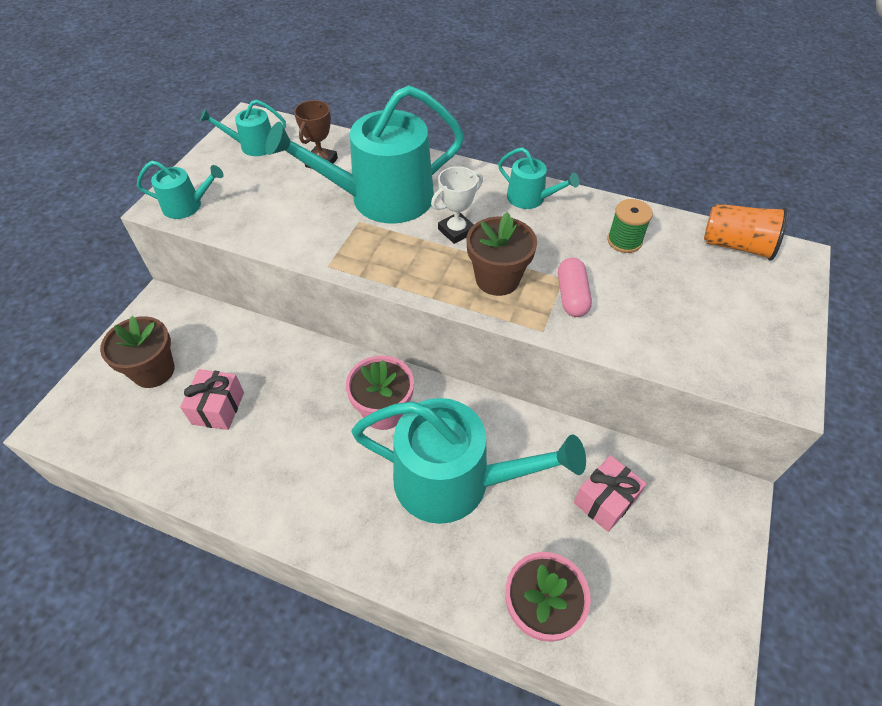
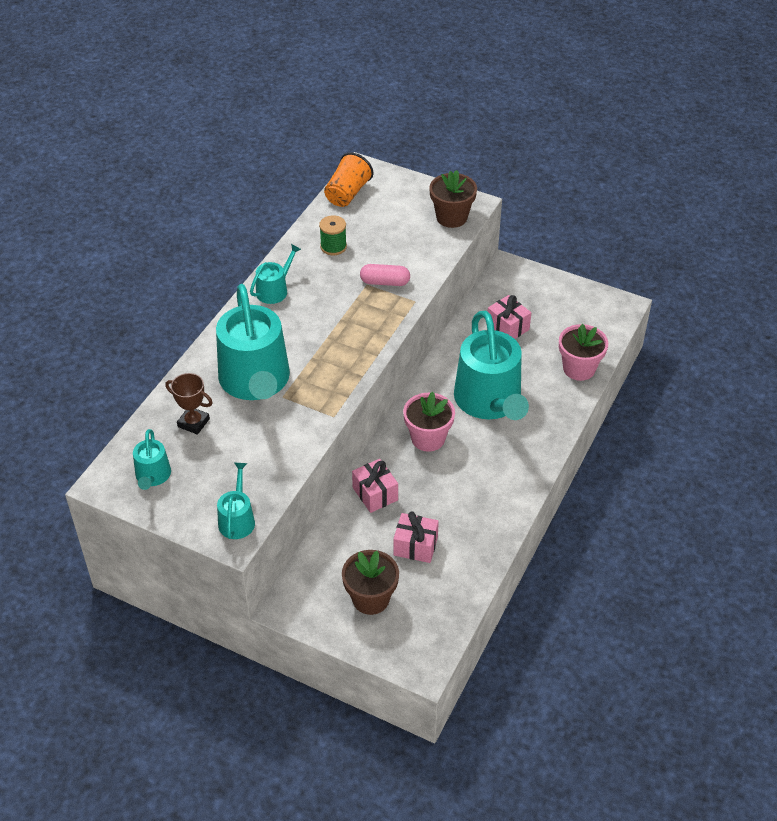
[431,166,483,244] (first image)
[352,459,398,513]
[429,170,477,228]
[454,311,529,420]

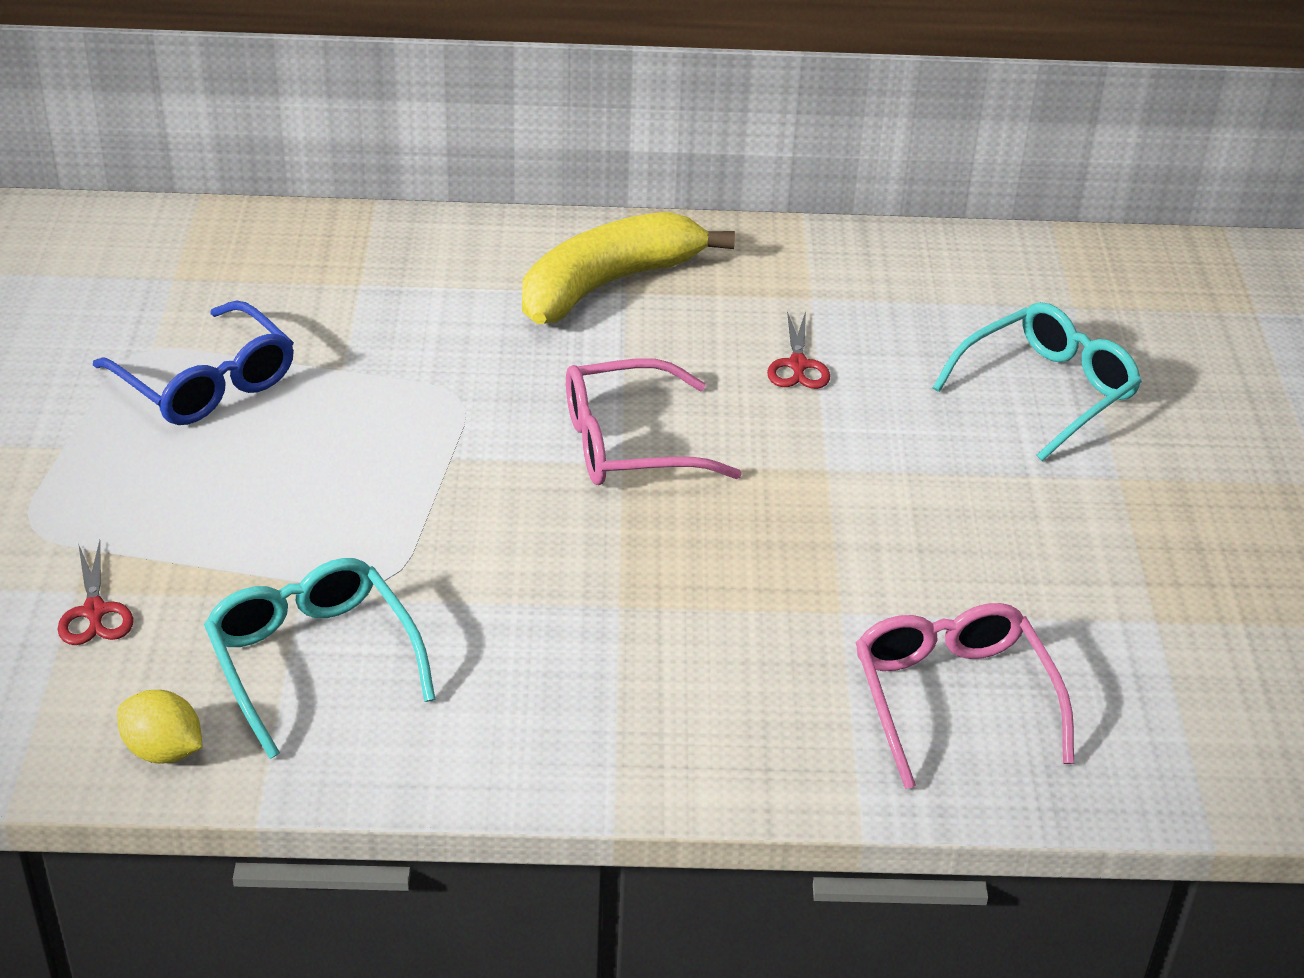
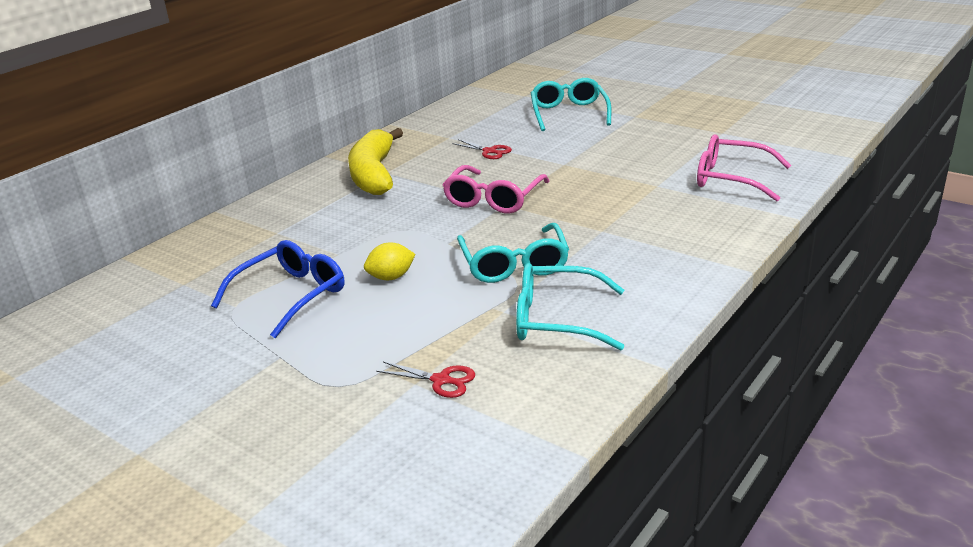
[457,223,569,283]
[364,243,416,280]
[211,240,344,338]

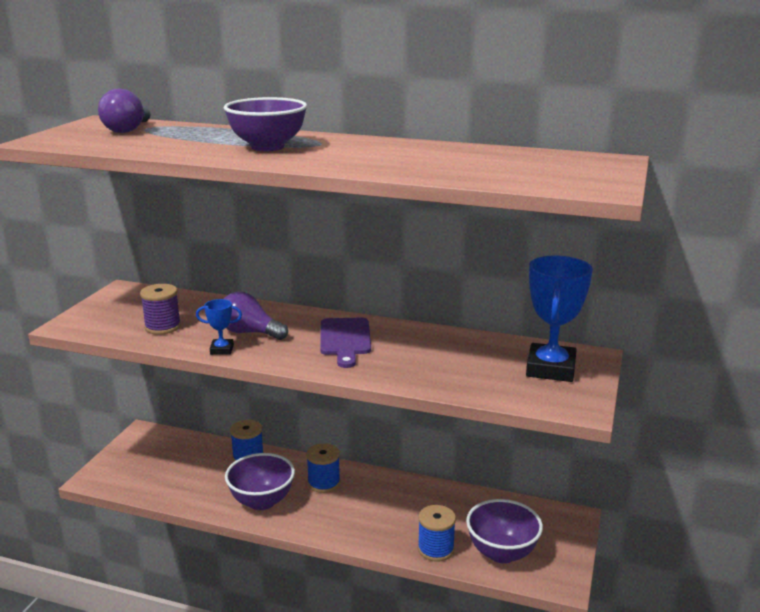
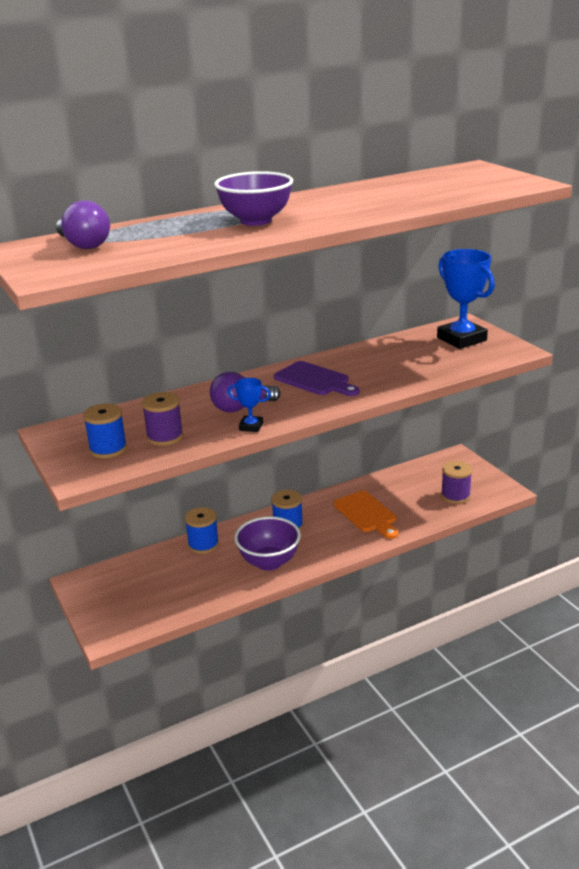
[334,491,398,539]
[83,403,127,459]
[441,461,472,504]
[227,378,271,432]

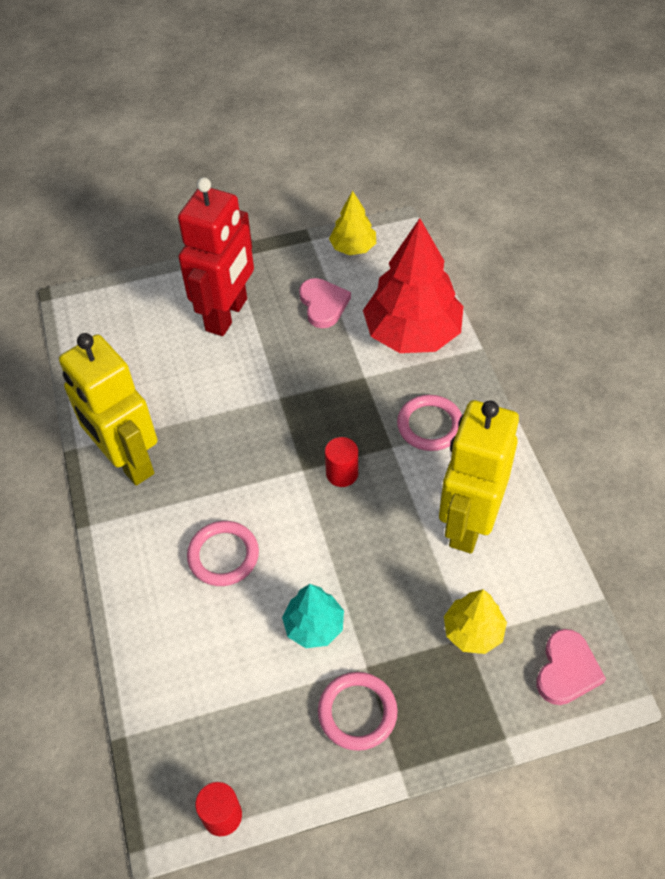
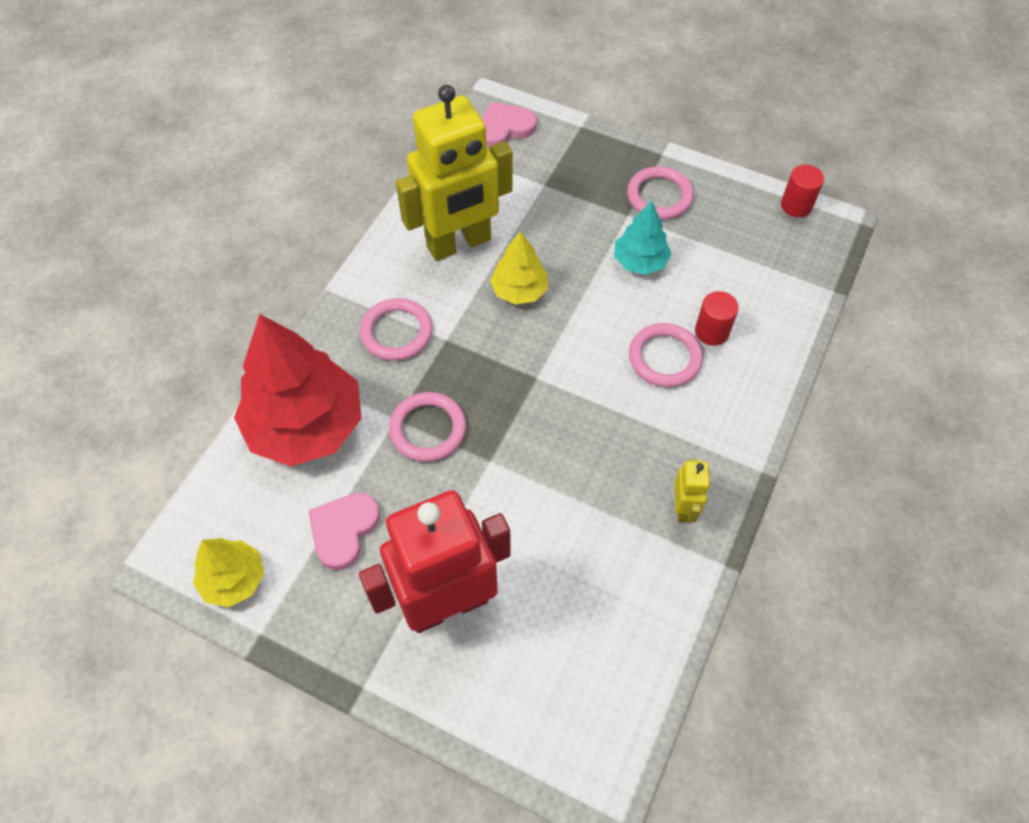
[389,392,466,462]
[695,291,739,346]
[490,231,548,305]
[674,459,710,522]

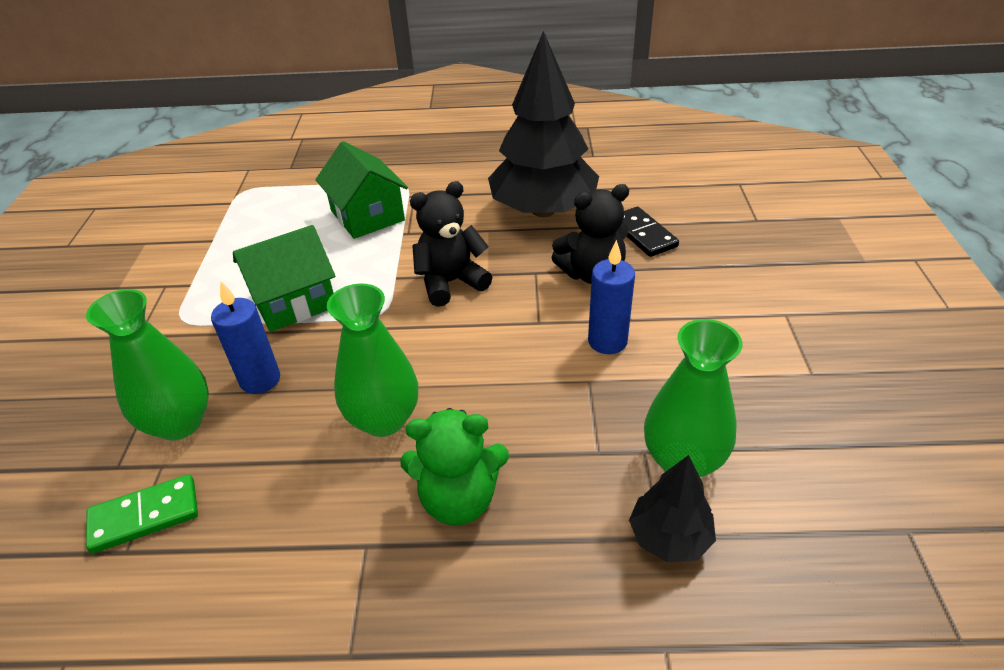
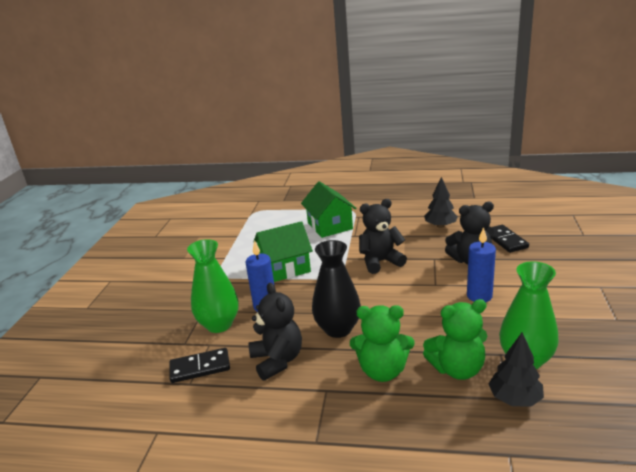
[249,283,302,381]
[423,299,487,380]
[169,348,230,383]
[312,240,361,338]
[424,177,458,228]

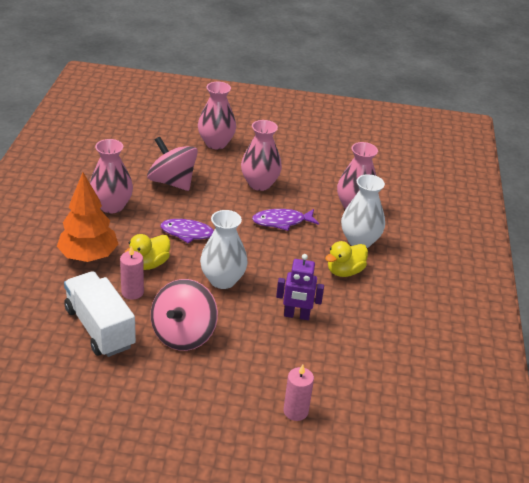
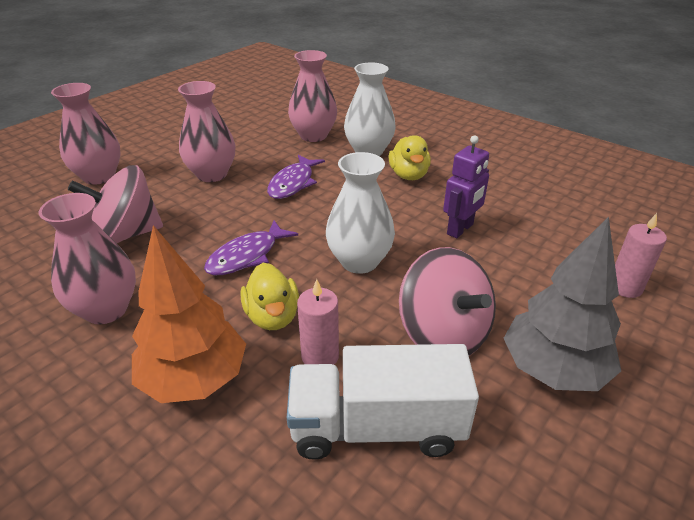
[504,217,621,391]

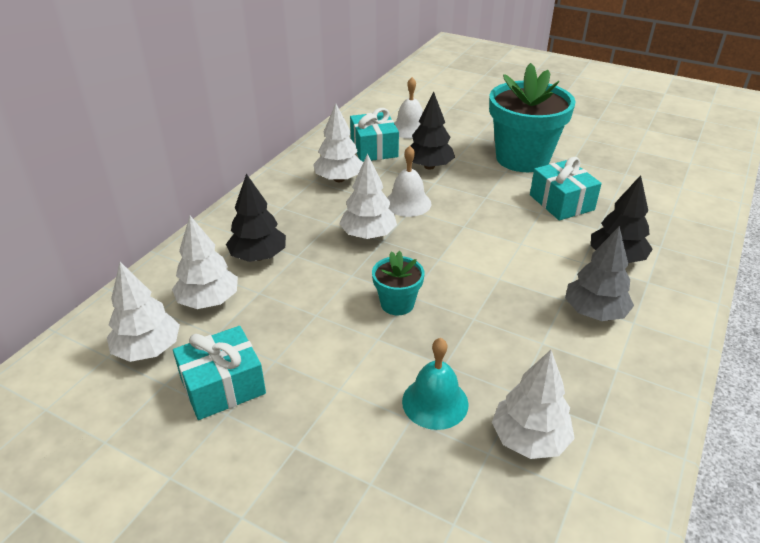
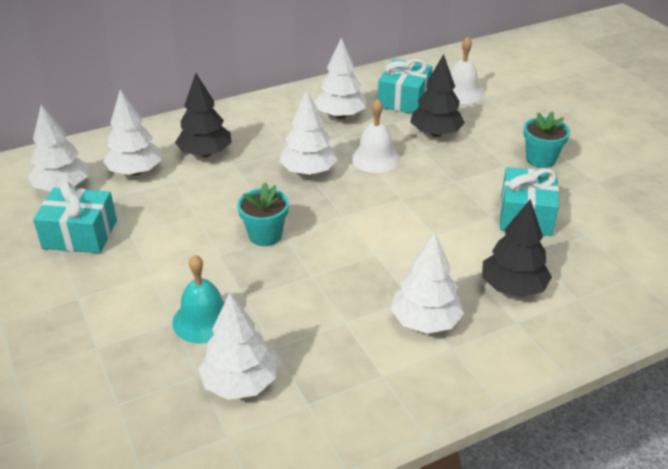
[391,232,464,334]
[523,111,570,168]

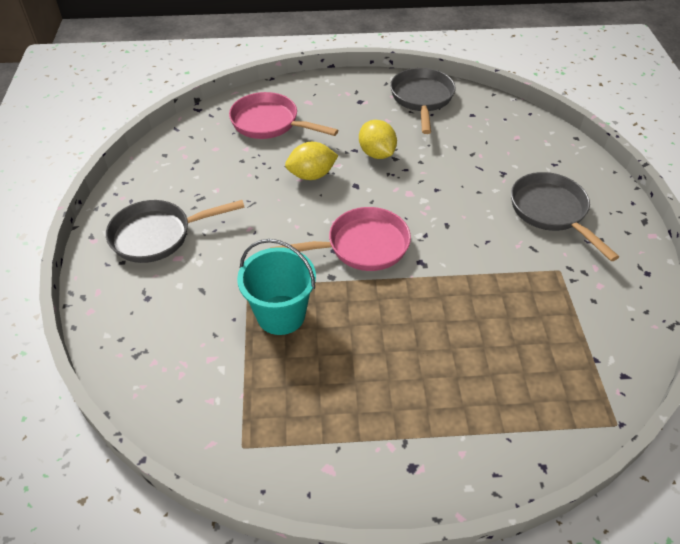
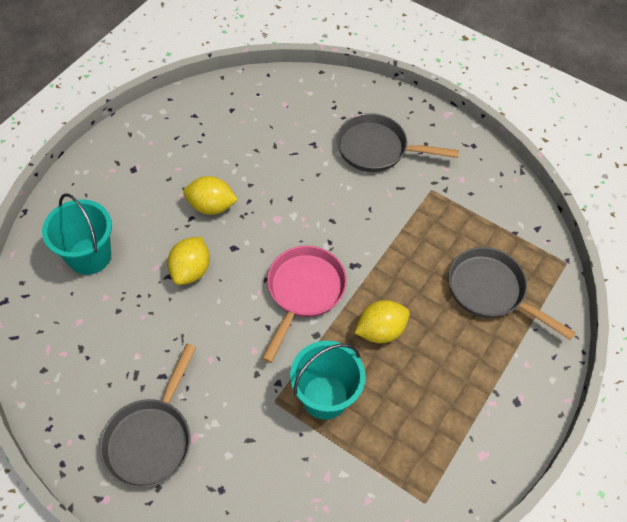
[355,300,410,343]
[448,247,576,340]
[42,193,112,275]

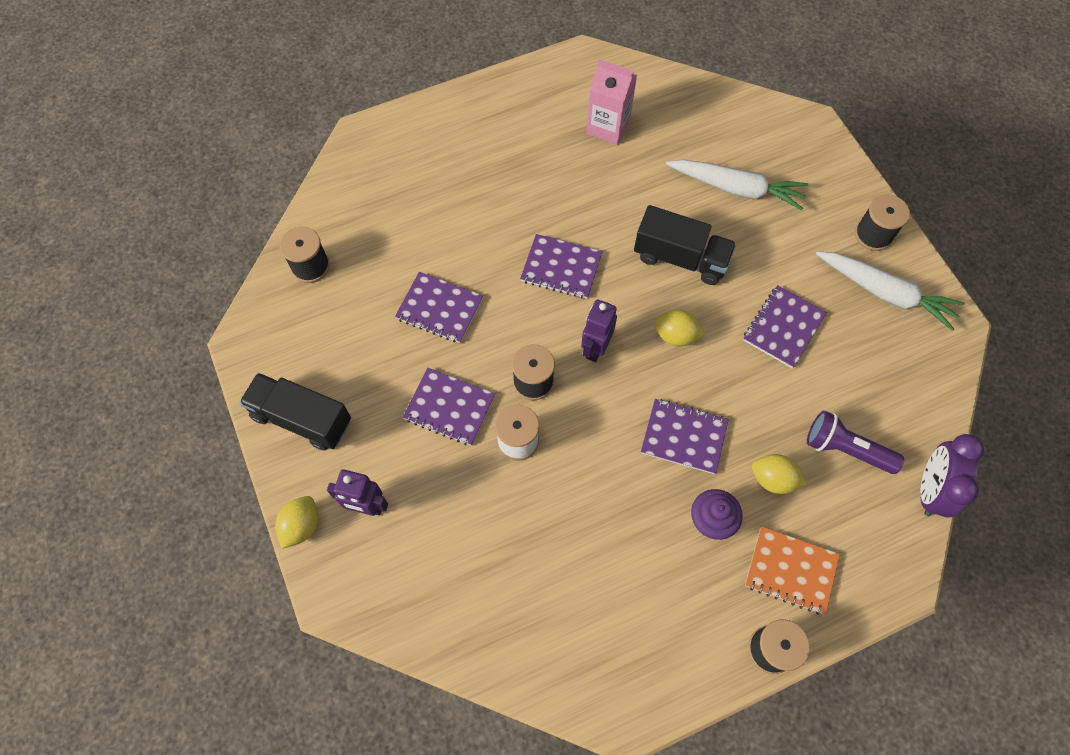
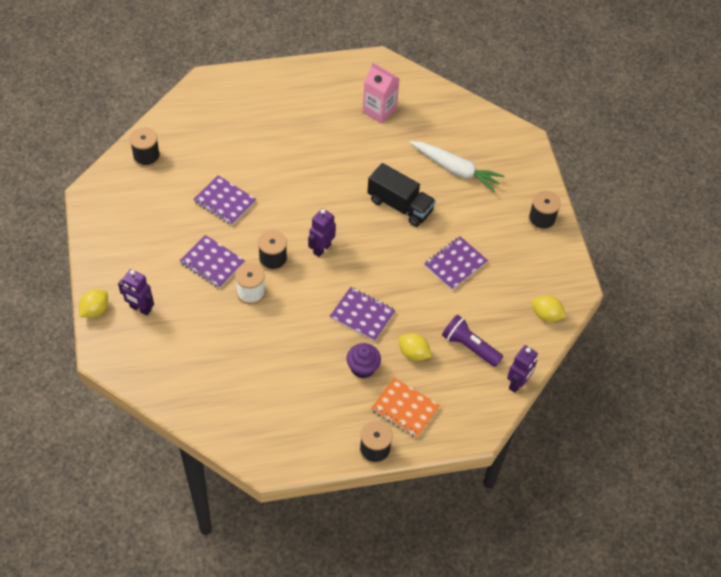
[239,373,351,451] (first image)
[520,234,603,299] (first image)
[816,251,964,331] (first image)
[532,295,566,322]
[507,345,538,393]

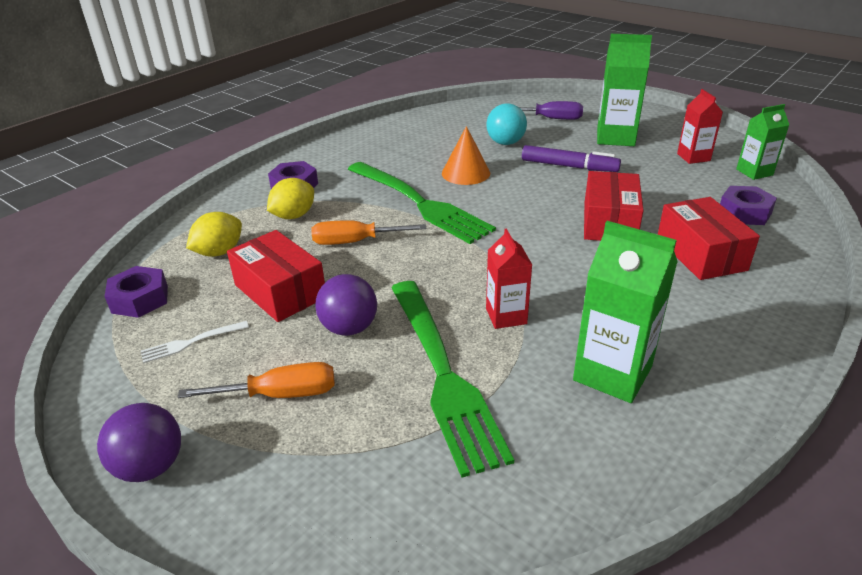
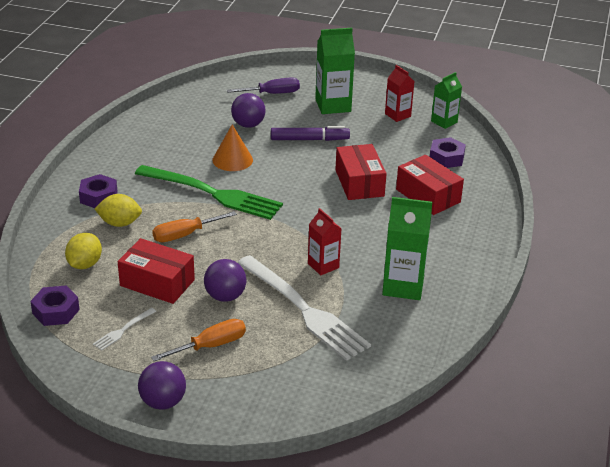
[237,255,371,361]
[231,93,266,128]
[95,194,142,227]

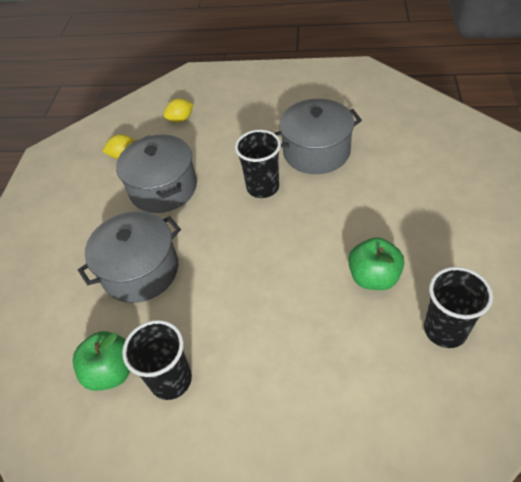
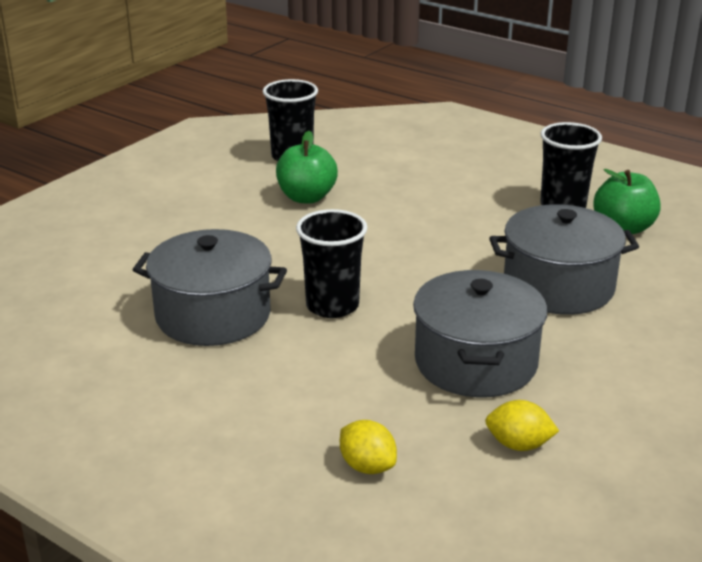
[340,420,397,474]

